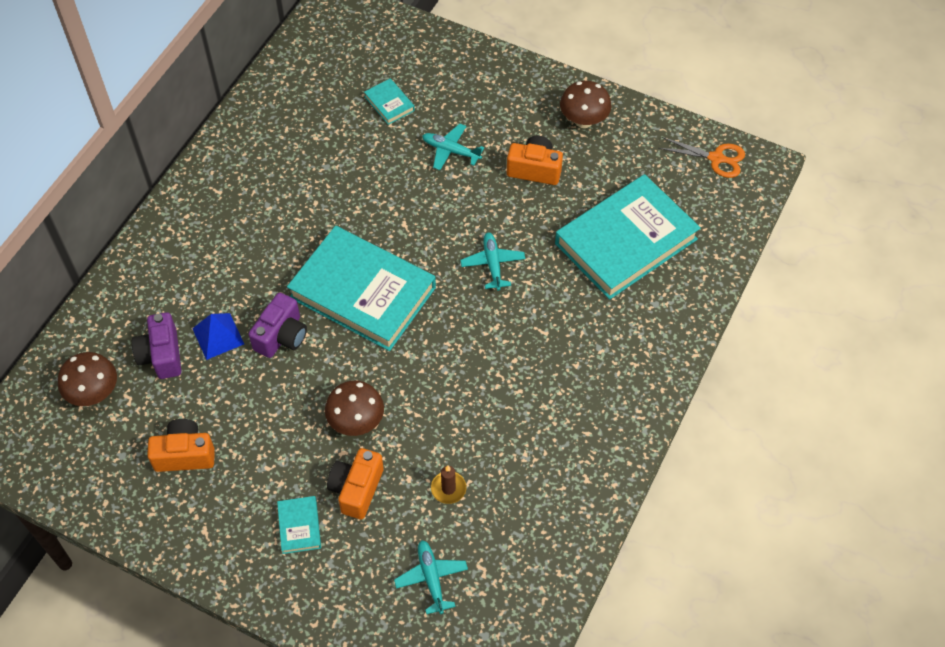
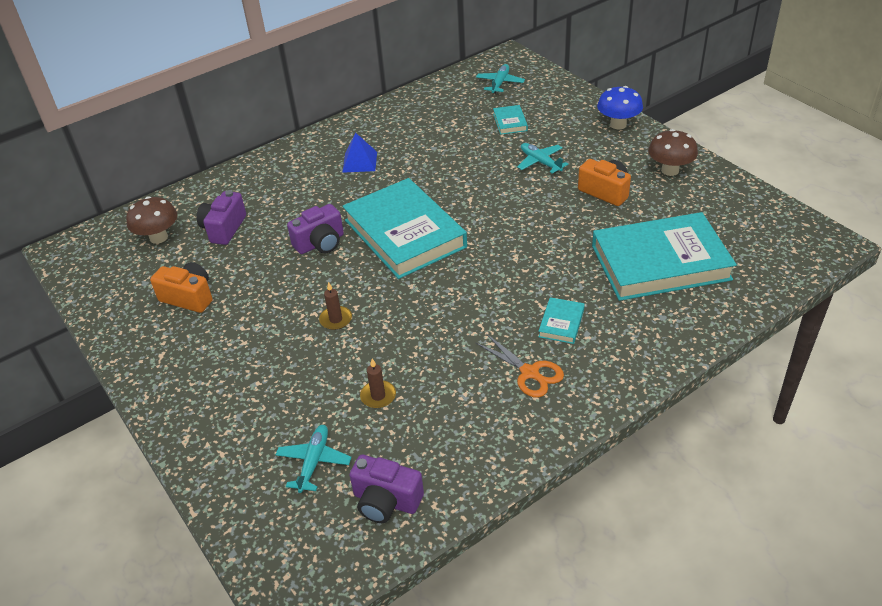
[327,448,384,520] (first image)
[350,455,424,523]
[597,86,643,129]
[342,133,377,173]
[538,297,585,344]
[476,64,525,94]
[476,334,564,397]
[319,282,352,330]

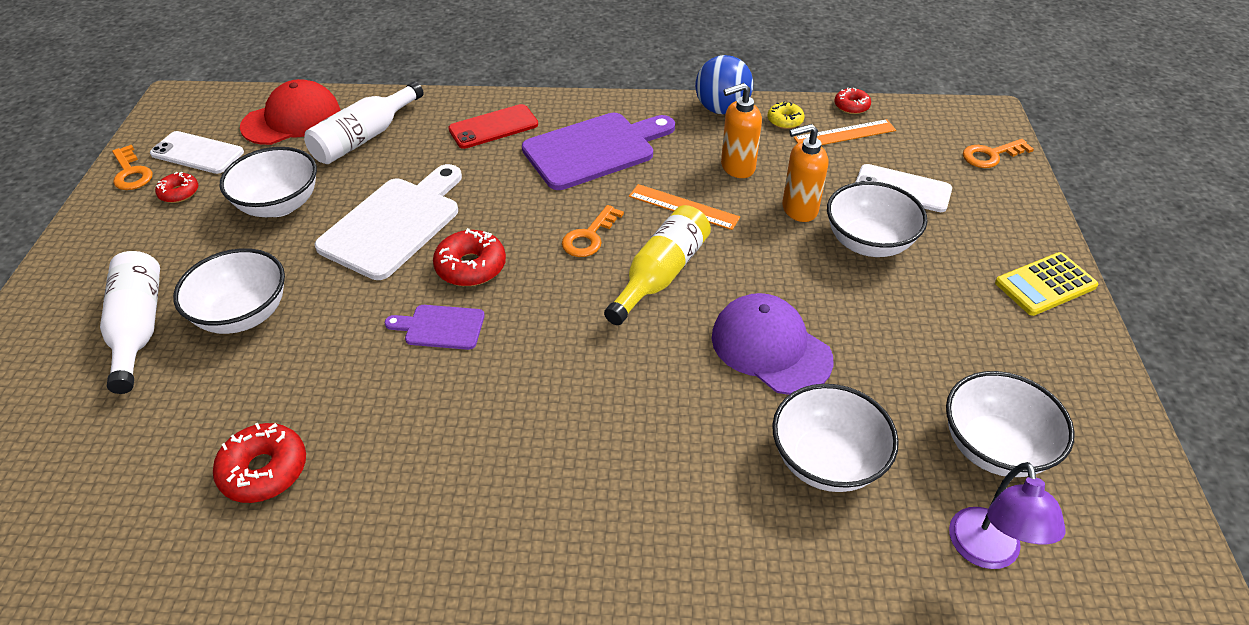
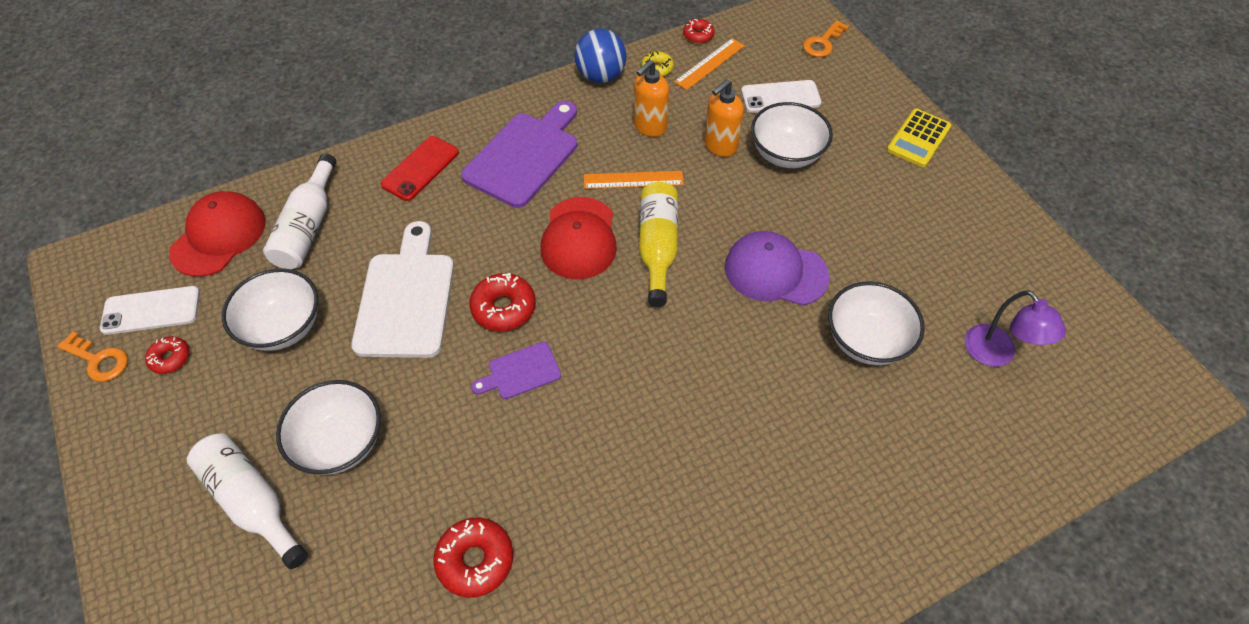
[946,371,1075,477] (first image)
[541,197,617,280]

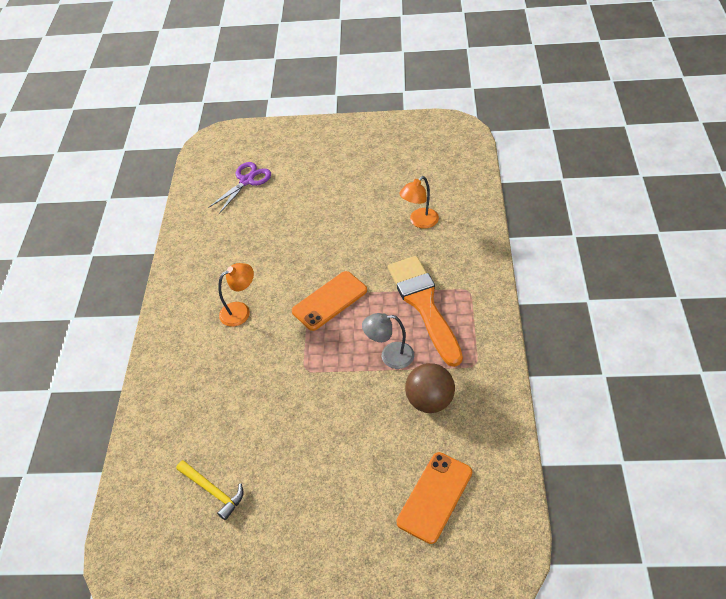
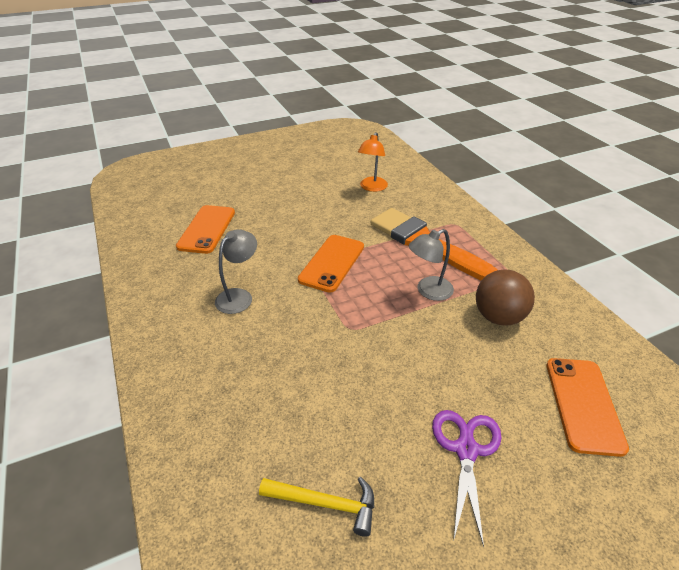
[176,205,235,254]
[432,410,502,547]
[215,229,257,314]

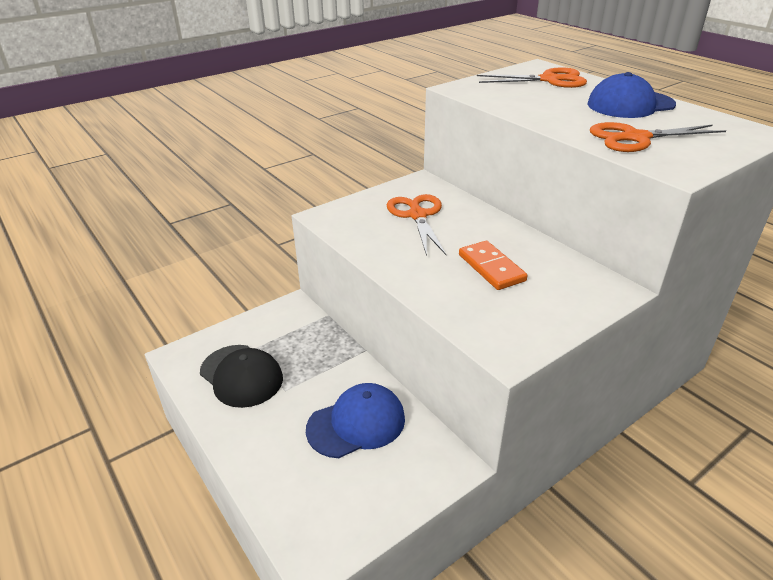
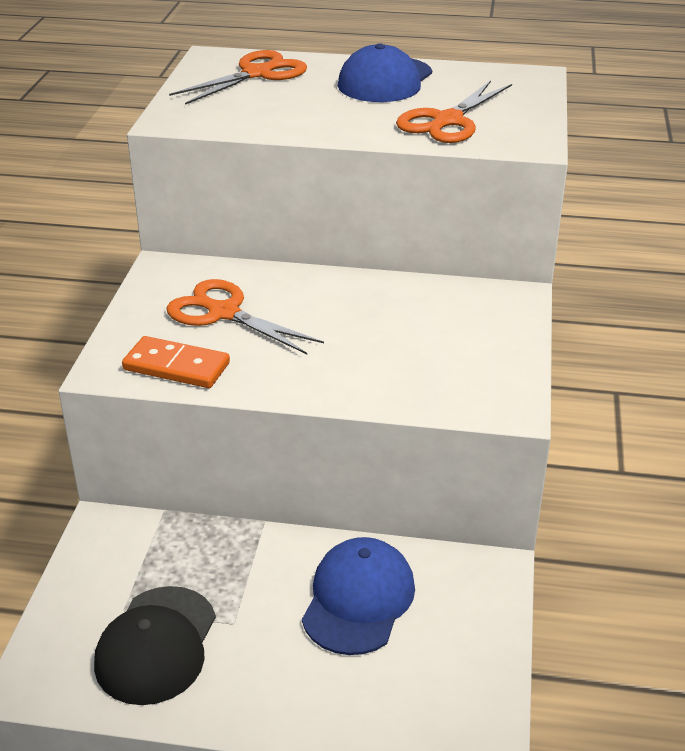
[122,336,230,388]
[94,586,216,705]

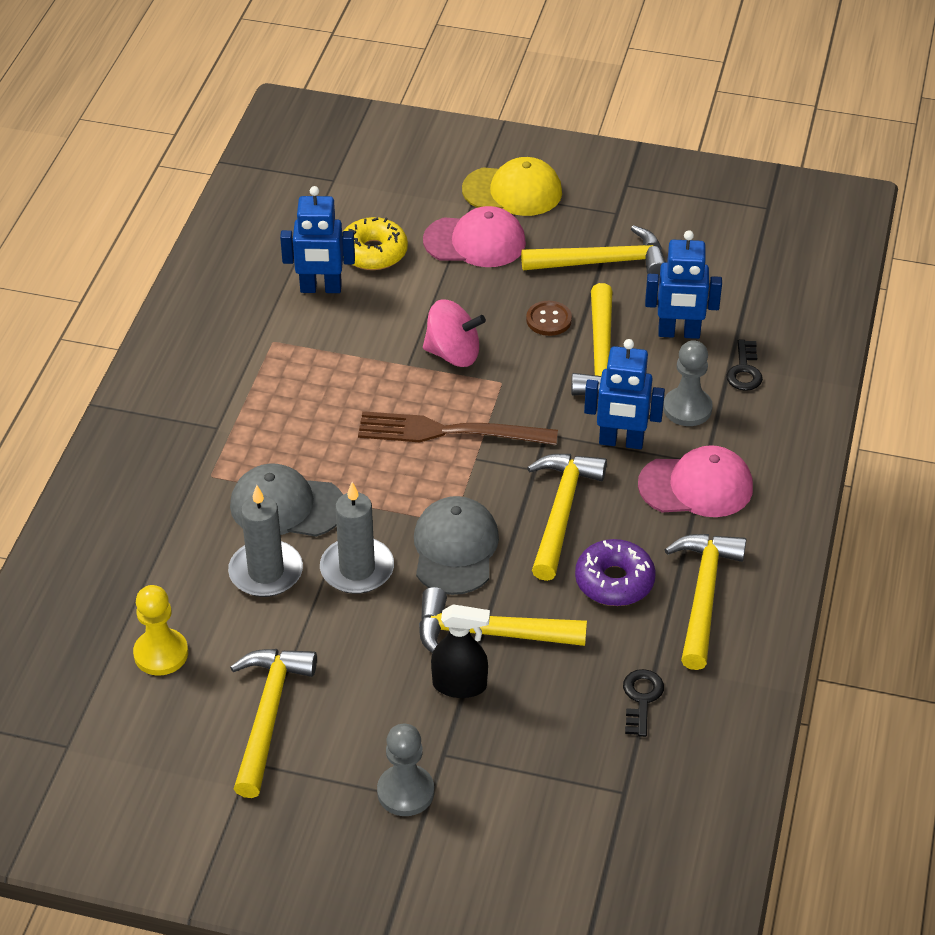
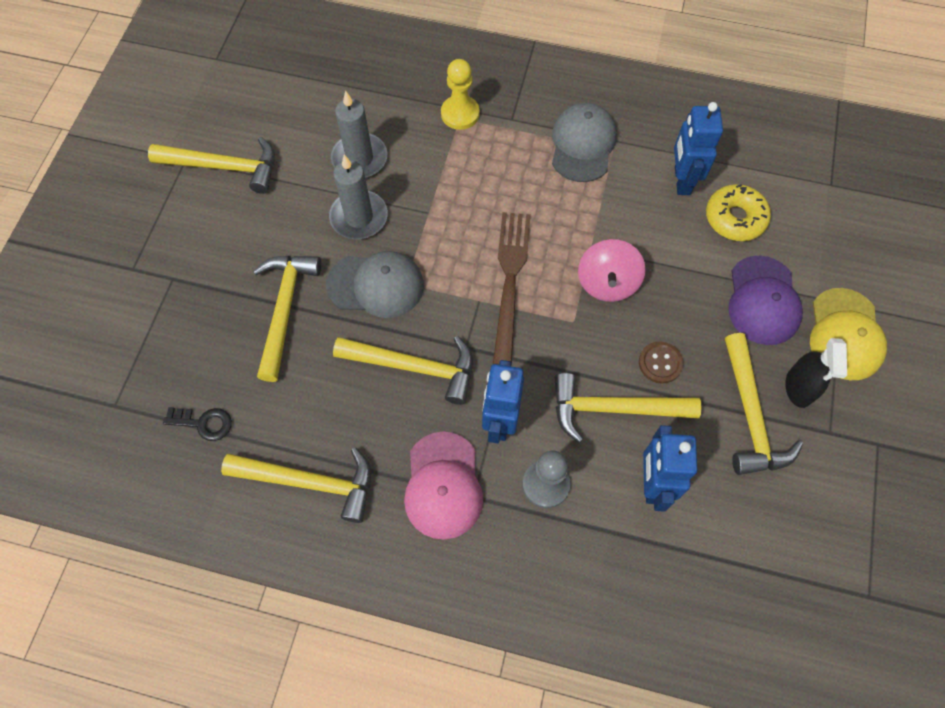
[377,724,434,816] (first image)
[575,539,656,606] (first image)
[726,340,763,391] (first image)
[441,59,480,130]
[552,103,617,182]
[785,338,847,408]
[728,256,803,345]

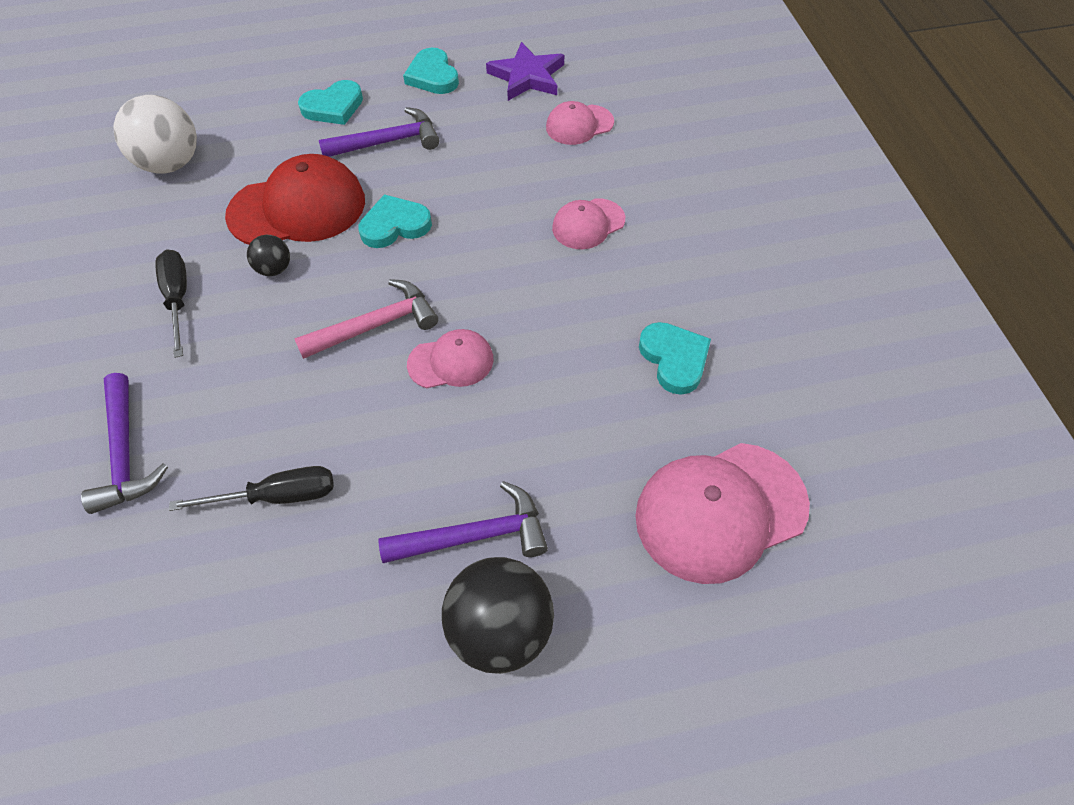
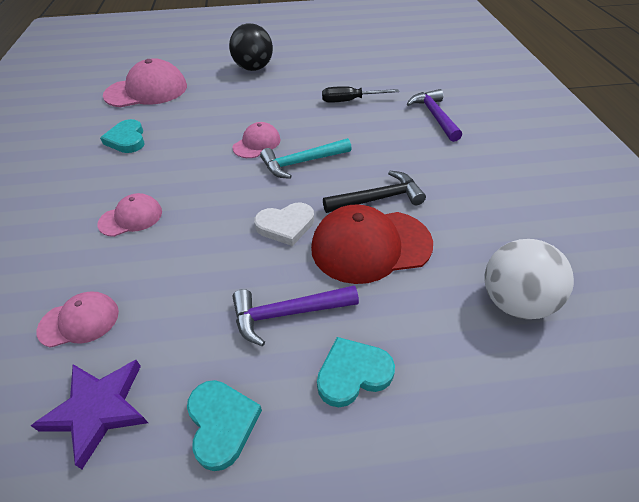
[155,249,187,358] (first image)
[378,481,548,563] (first image)
[323,171,426,213]
[260,138,352,179]
[254,203,314,246]
[232,122,281,158]

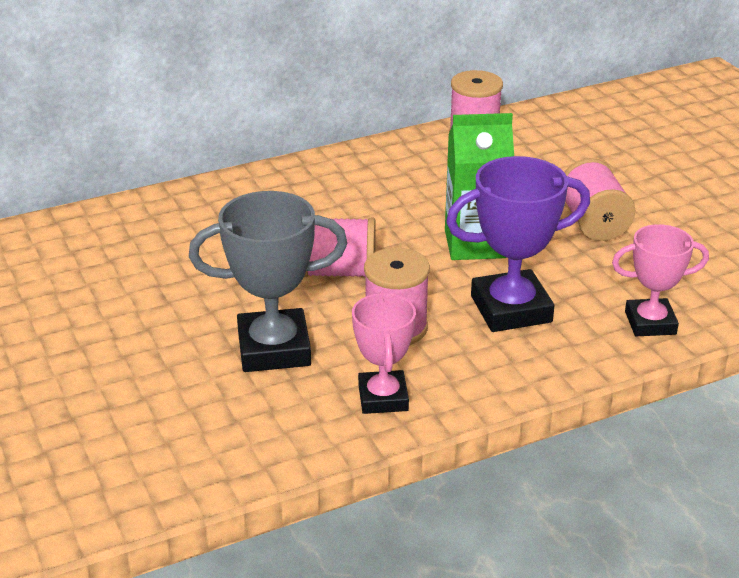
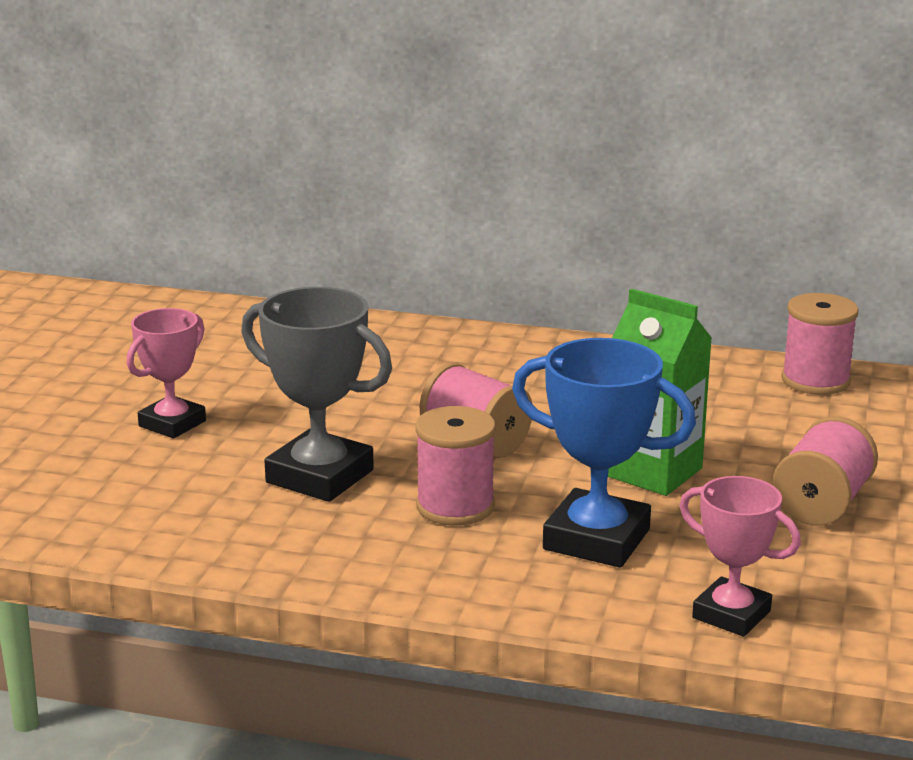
[127,308,206,438]
[512,338,696,568]

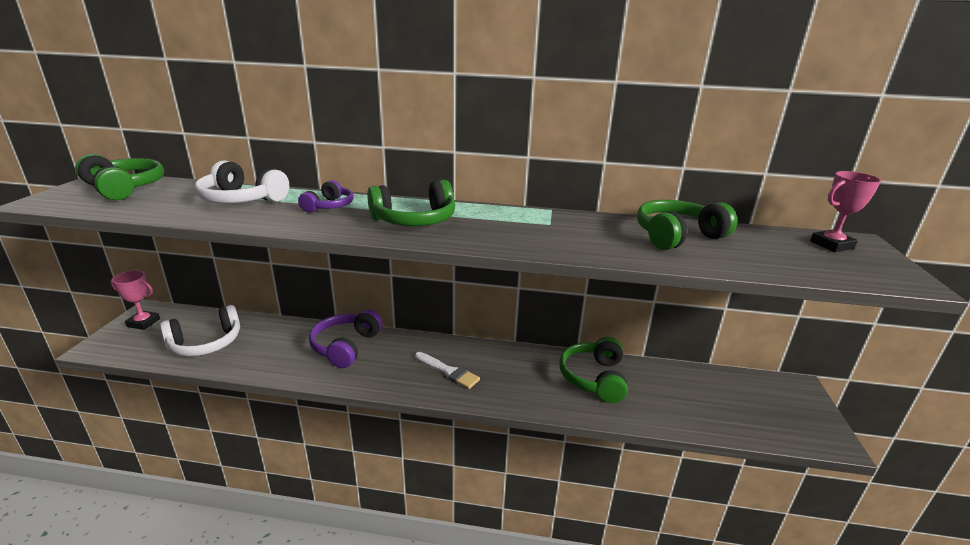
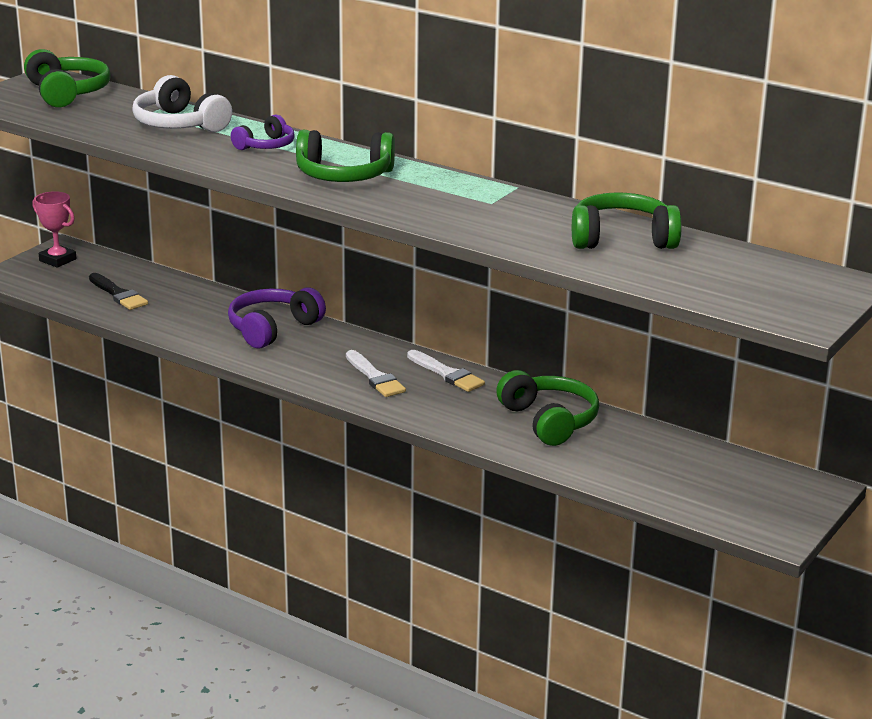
[810,171,881,252] (first image)
[407,350,485,392]
[89,273,148,310]
[496,370,599,446]

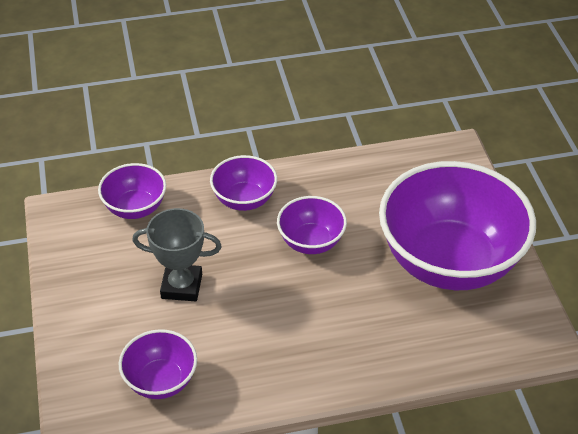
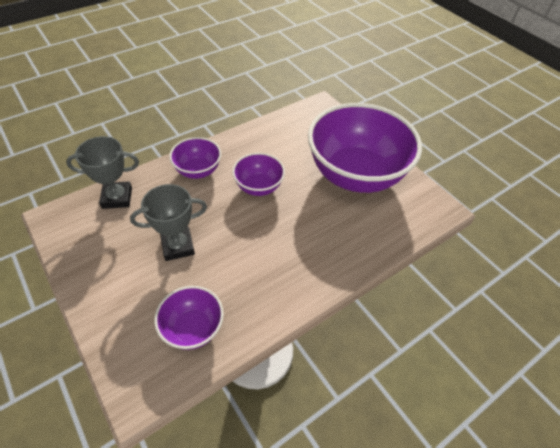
[66,136,139,209]

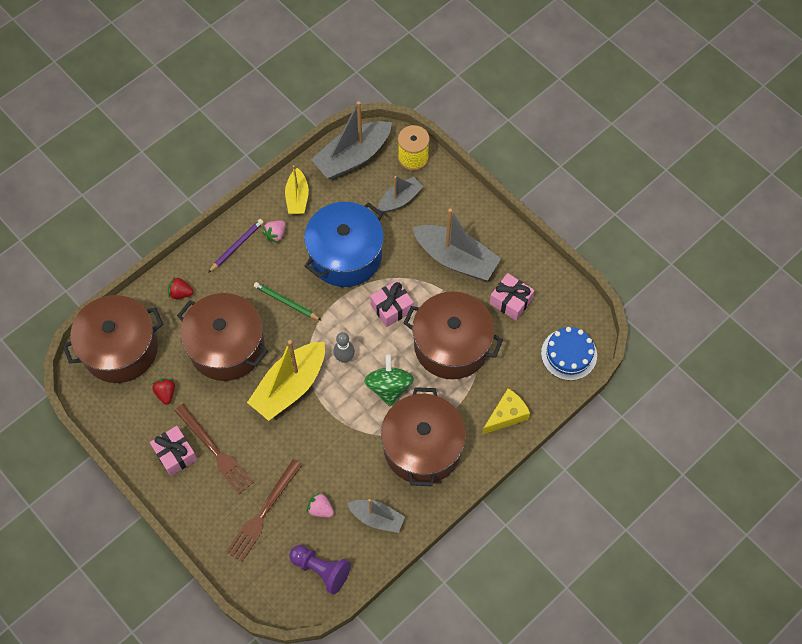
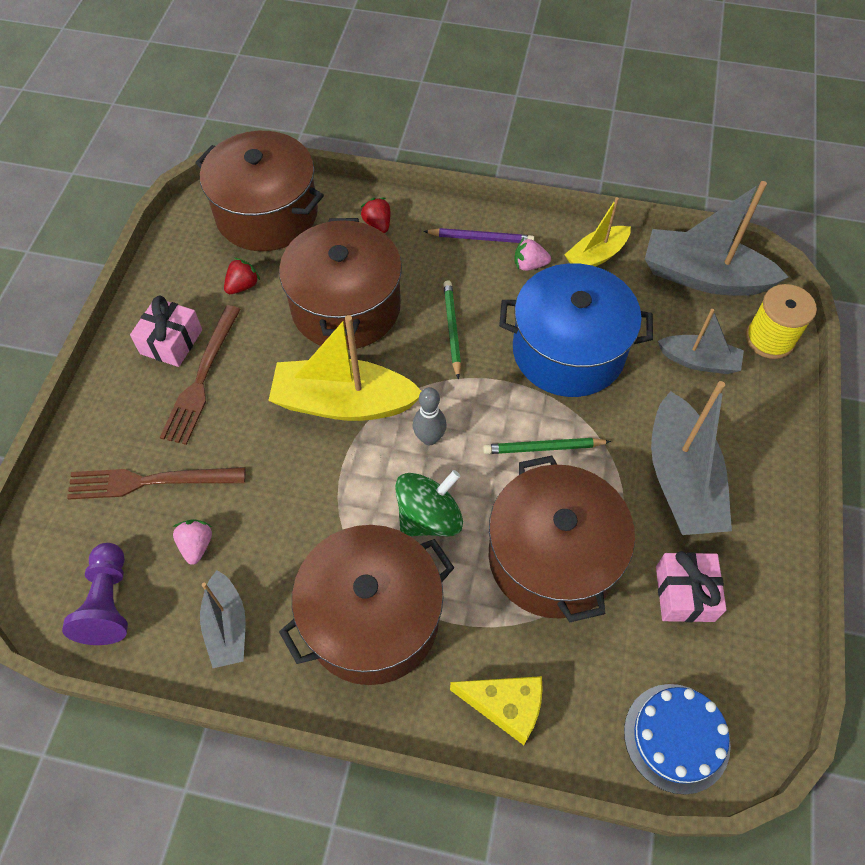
[483,438,611,454]

